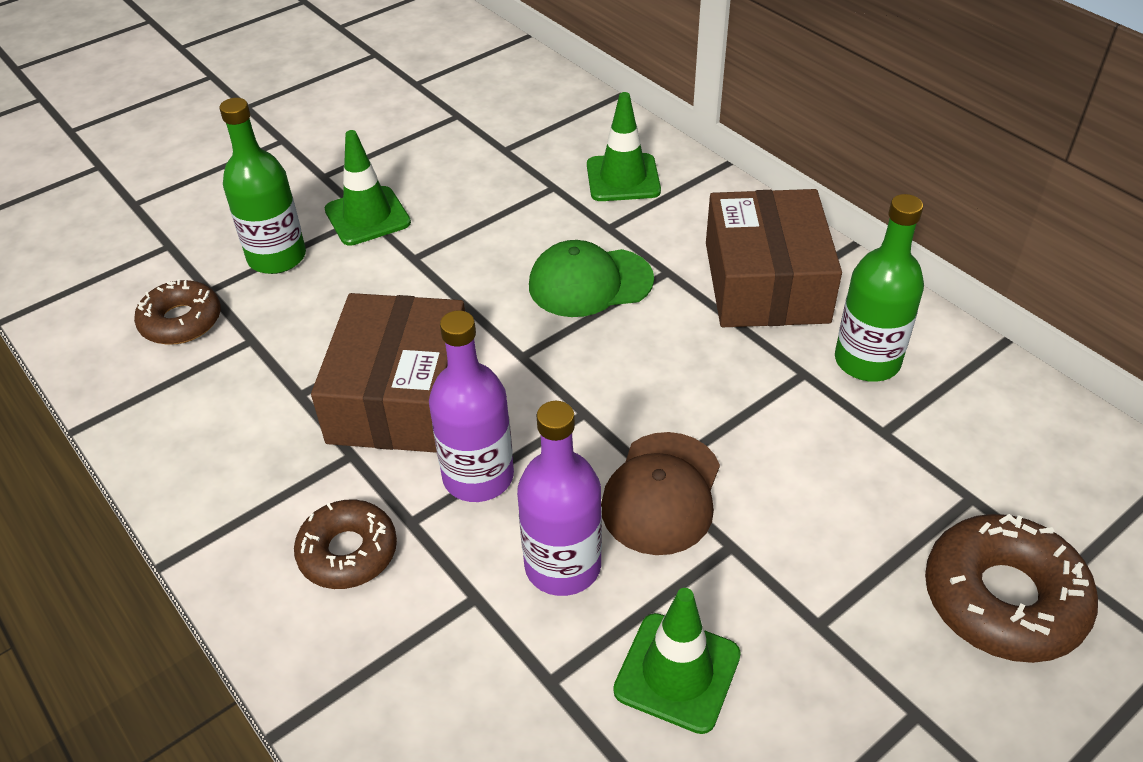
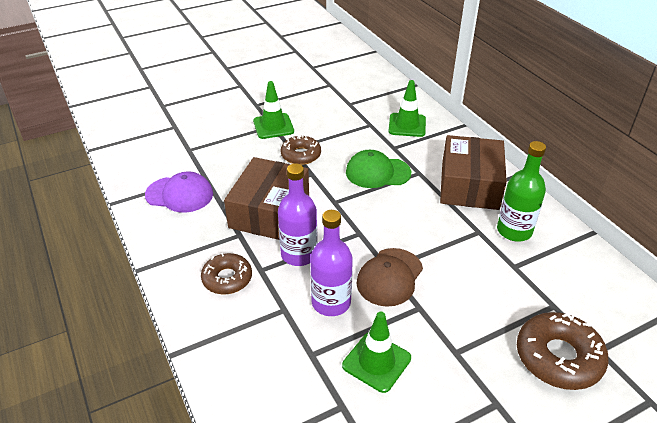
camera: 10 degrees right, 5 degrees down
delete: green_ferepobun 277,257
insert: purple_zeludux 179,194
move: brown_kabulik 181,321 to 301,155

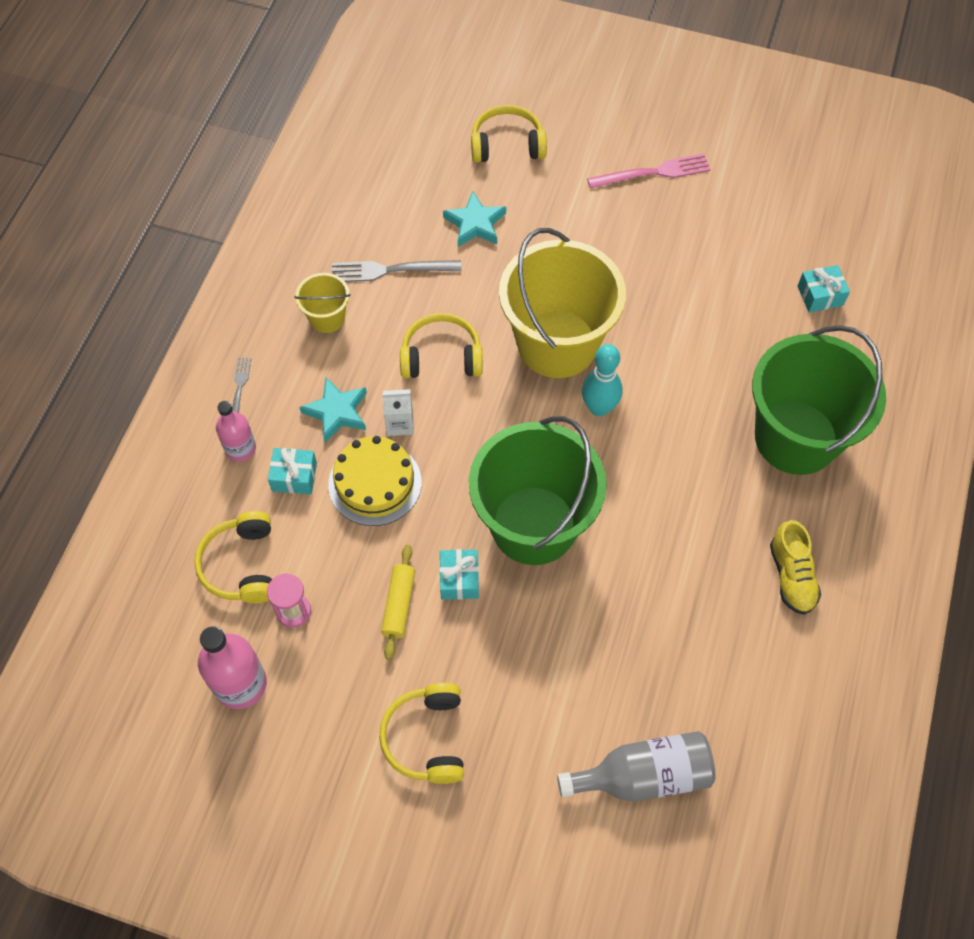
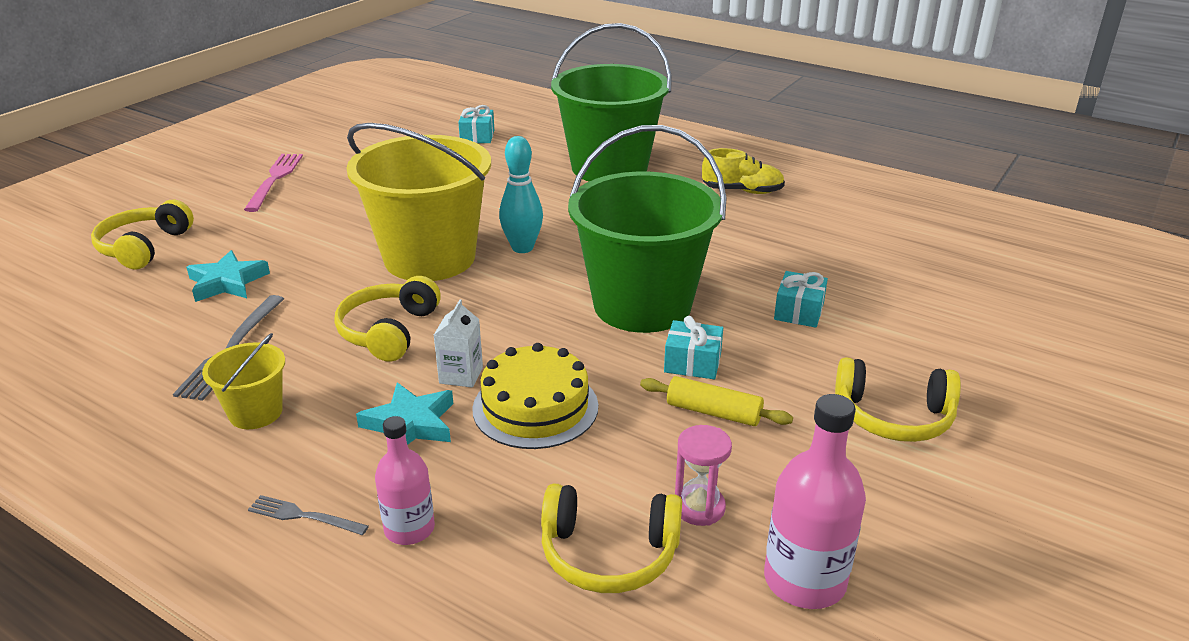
camera: 75 degrees left, 30 degrees down
delete: grey_ferepobun 643,776
move: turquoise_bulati 294,477 to 799,311

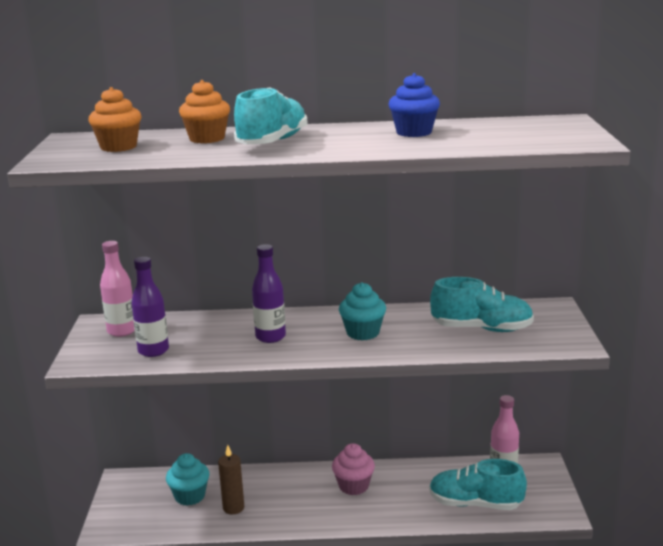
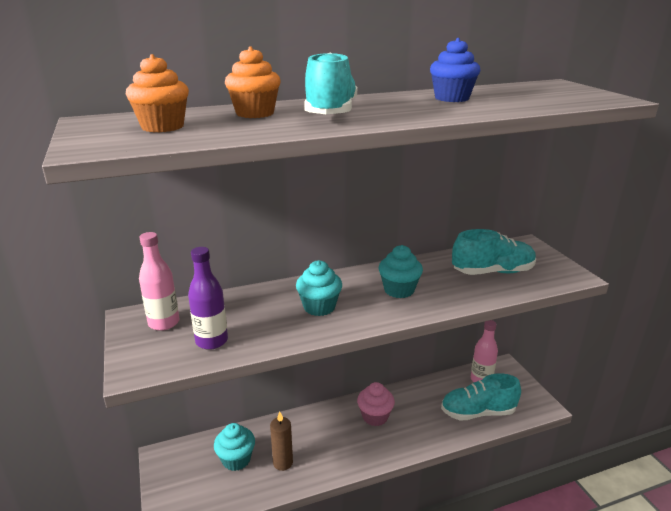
camera: 20 degrees left, 5 degrees up
replace: purple_ferepobun 270,337 to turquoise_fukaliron 319,307

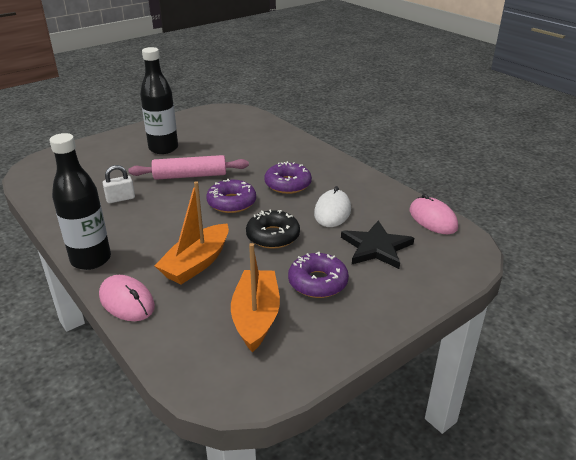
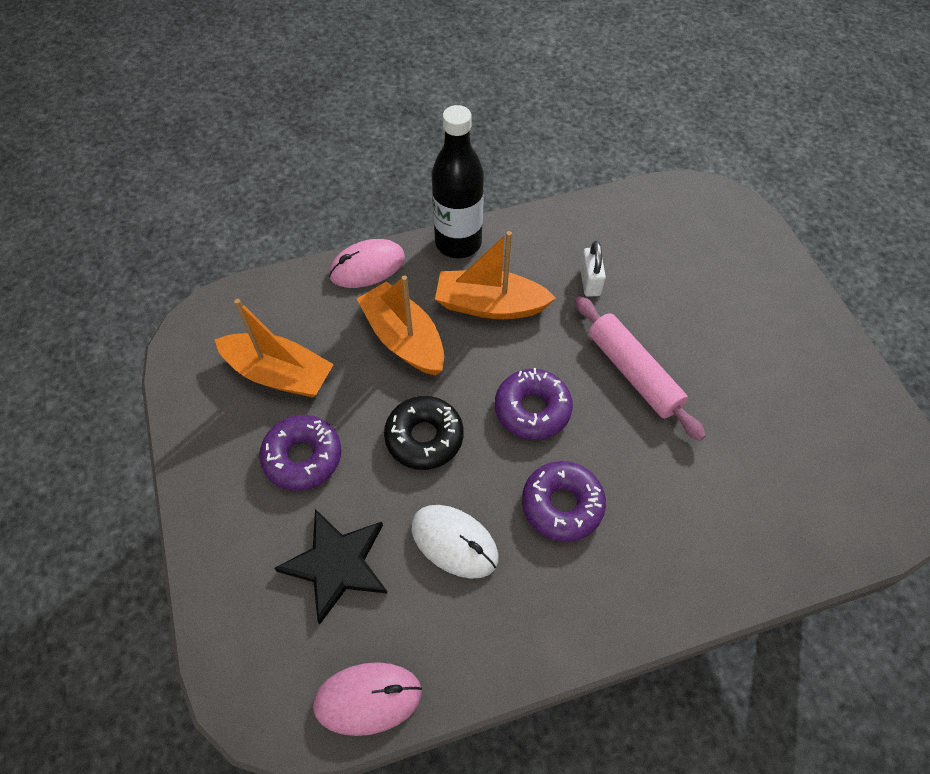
camera: 110 degrees right, 25 degrees up
delete: black_ferepobun 163,148
insert: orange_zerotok 490,305
rotate: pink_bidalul 190,176 = 633,373 45 degrees counterclockwise

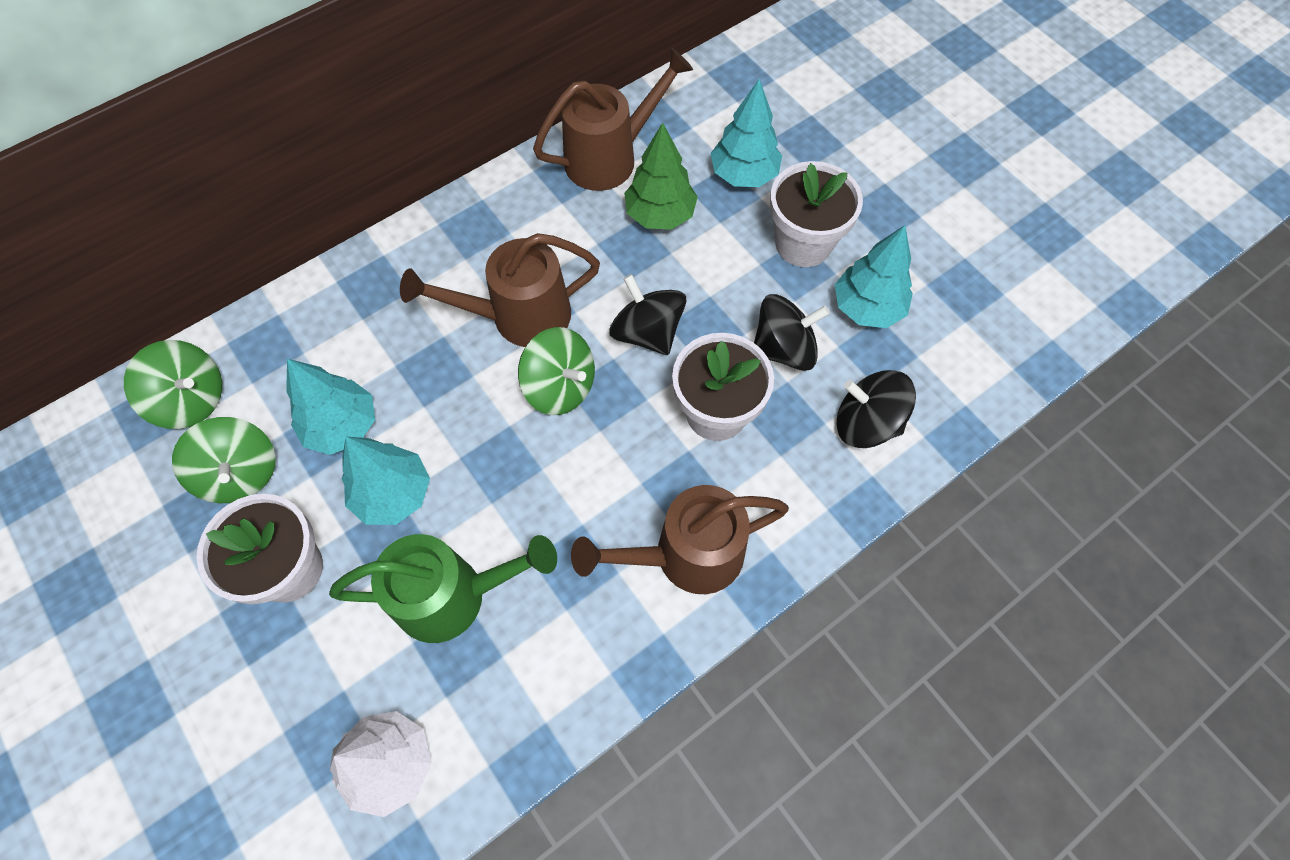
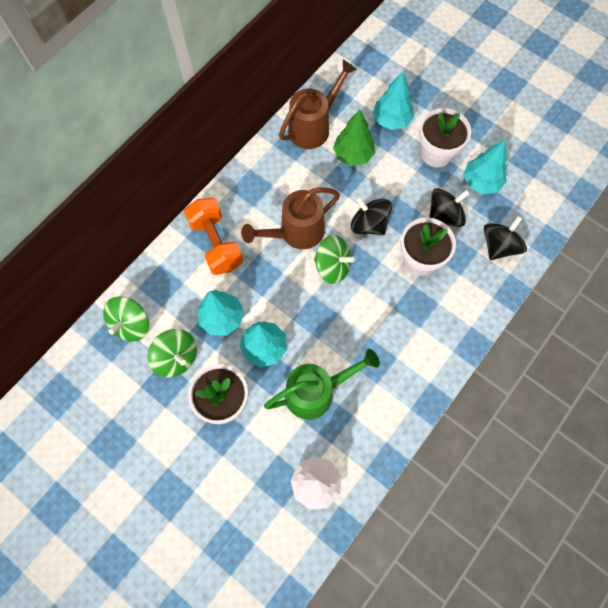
camera: 15 degrees left, 5 degrees up
delete: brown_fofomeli 685,555
insert: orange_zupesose 216,244
rotate: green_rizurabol 191,399 = 131,324 105 degrees clockwise; black_rizurabol 866,423 = 499,246 120 degrees clockwise

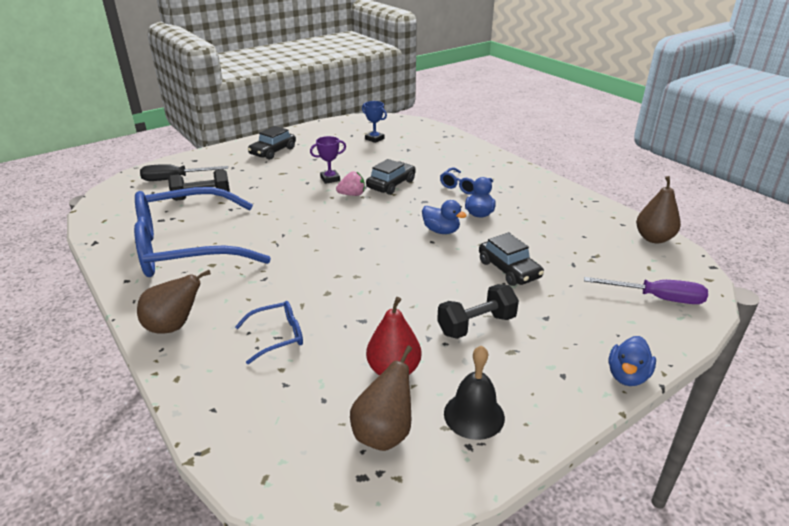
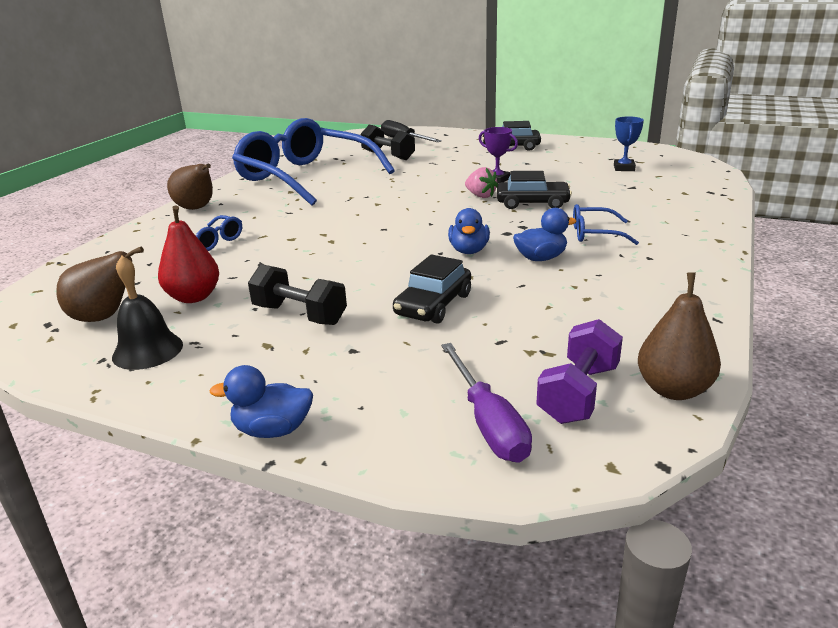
camera: 60 degrees right, 5 degrees down
insert: purple_zupesose 578,393

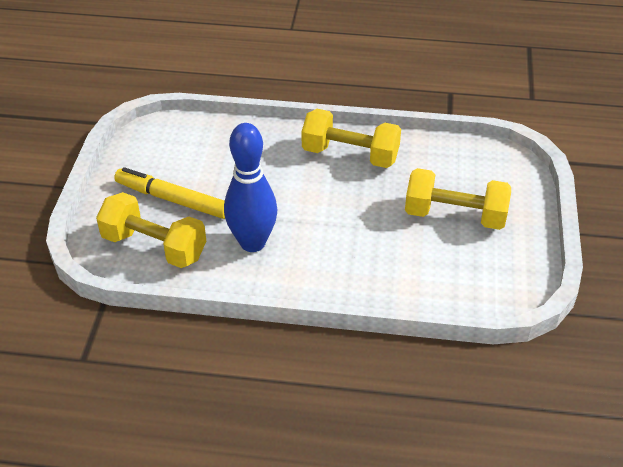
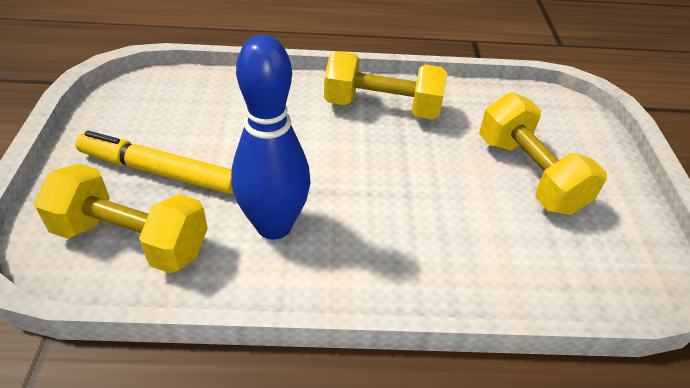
camera: 10 degrees left, 0 degrees up
rotate: yellow_zupesose 455,215 = 529,174 60 degrees clockwise

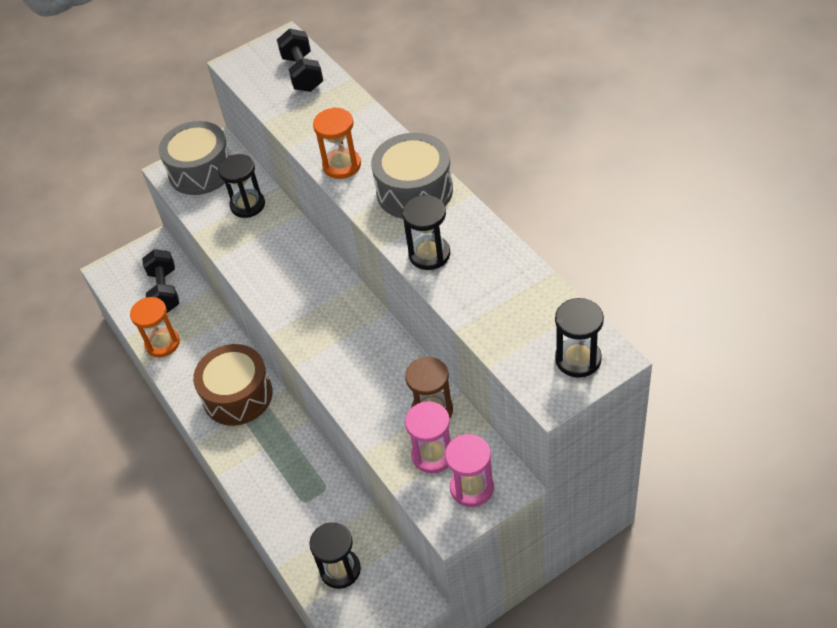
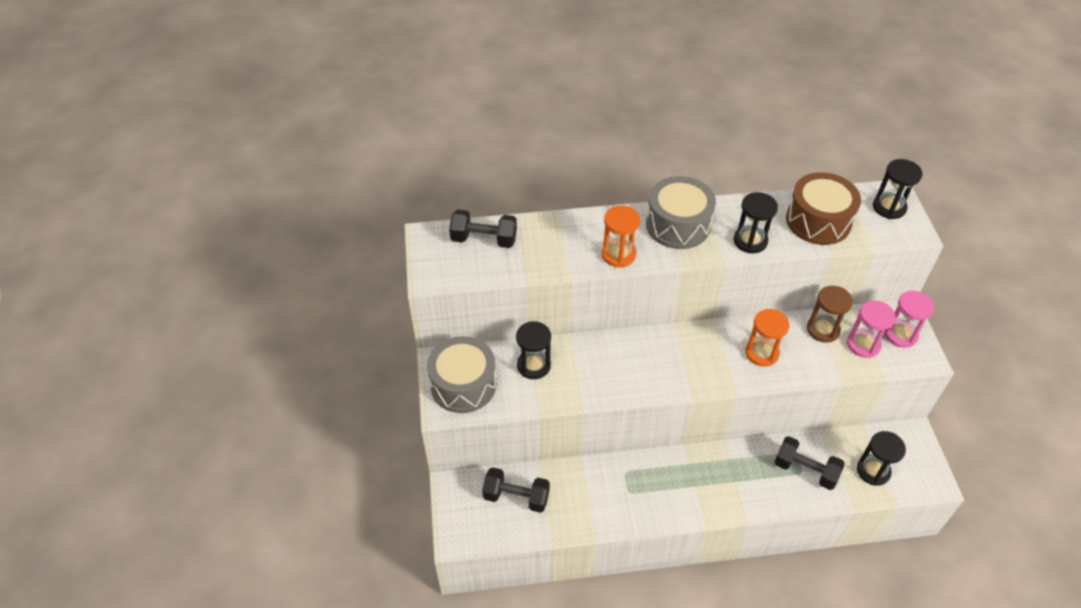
camera: 70 degrees left, 0 degrees up
insert: black_zupesose 805,470
move: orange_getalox 162,343 to 761,353; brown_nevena 237,395 to 818,221

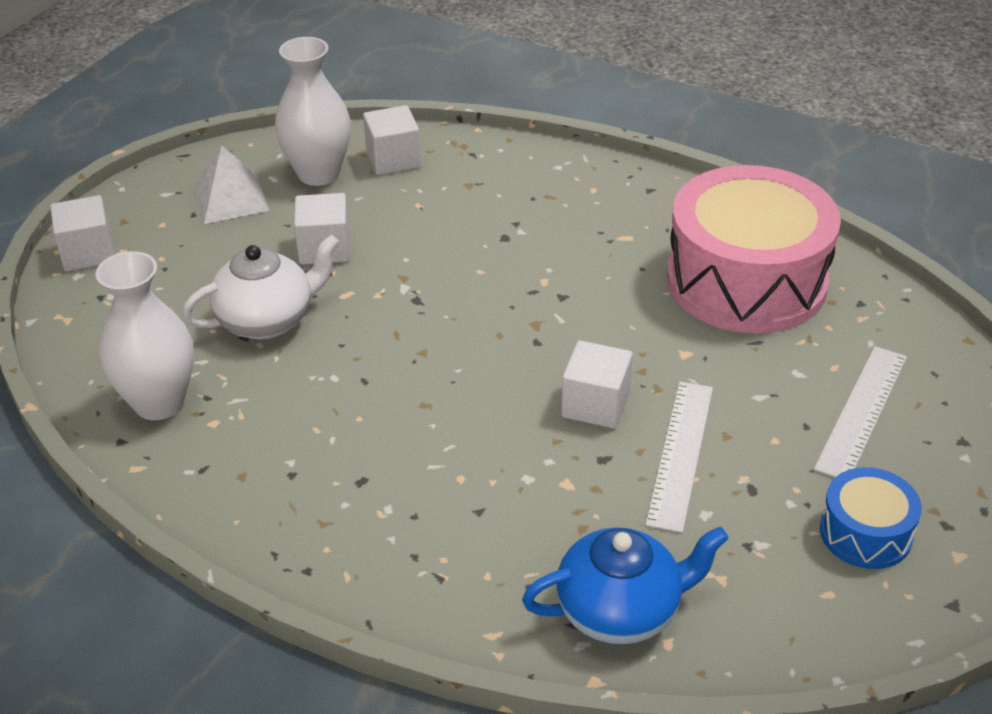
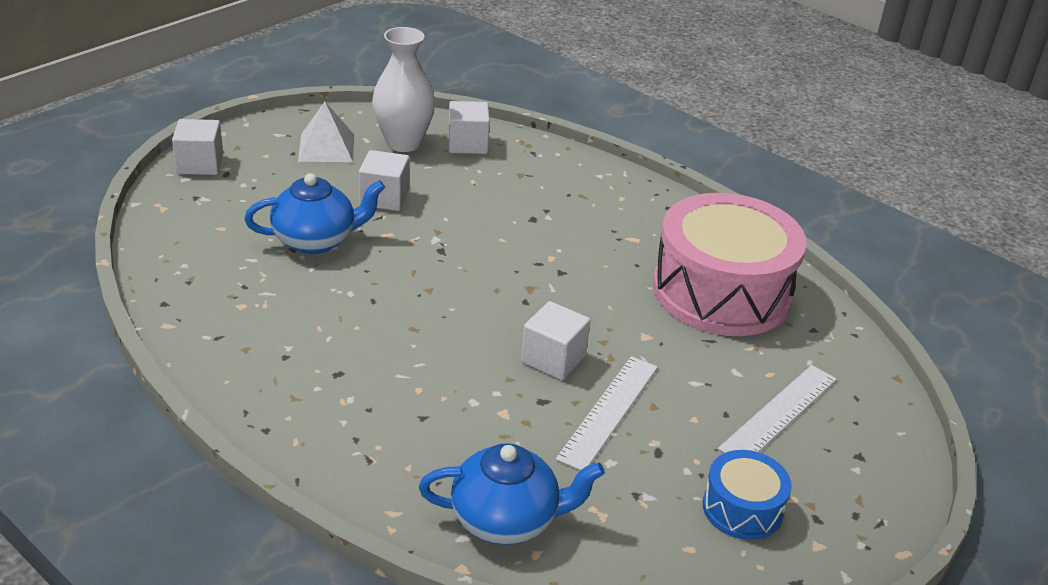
camera: 10 degrees right, 5 degrees down
delete: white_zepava 159,402
recolor: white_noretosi 267,320 to blue_noretosi 316,240

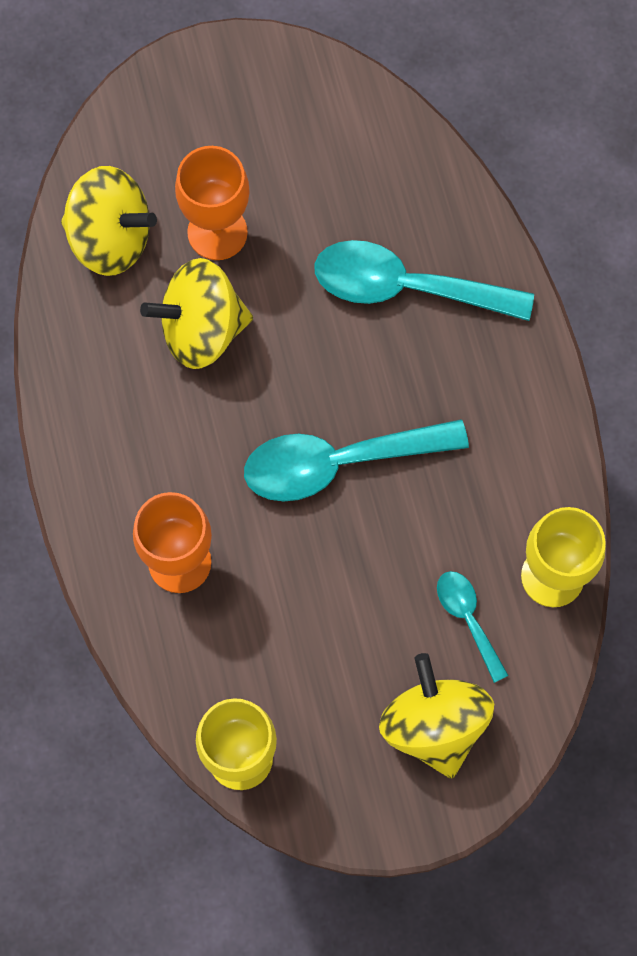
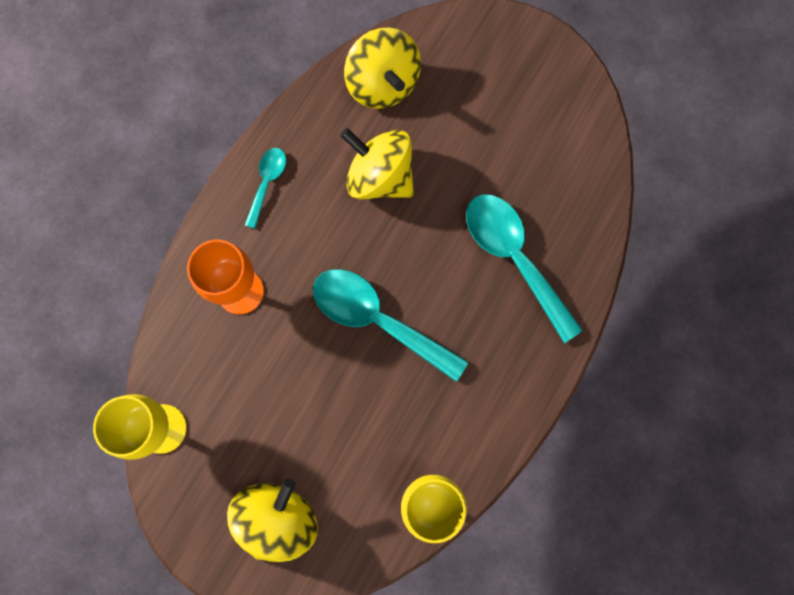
camera: 45 degrees right, 5 degrees up
delete: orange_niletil 217,232
move: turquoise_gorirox 468,619 to 267,183

